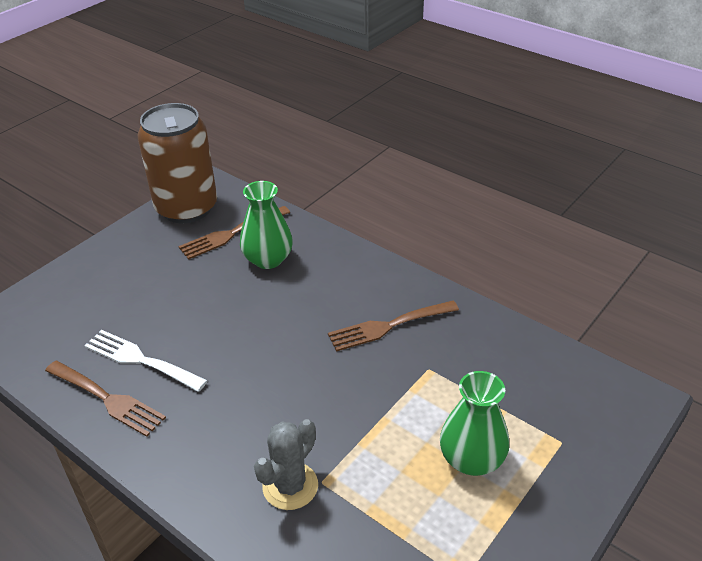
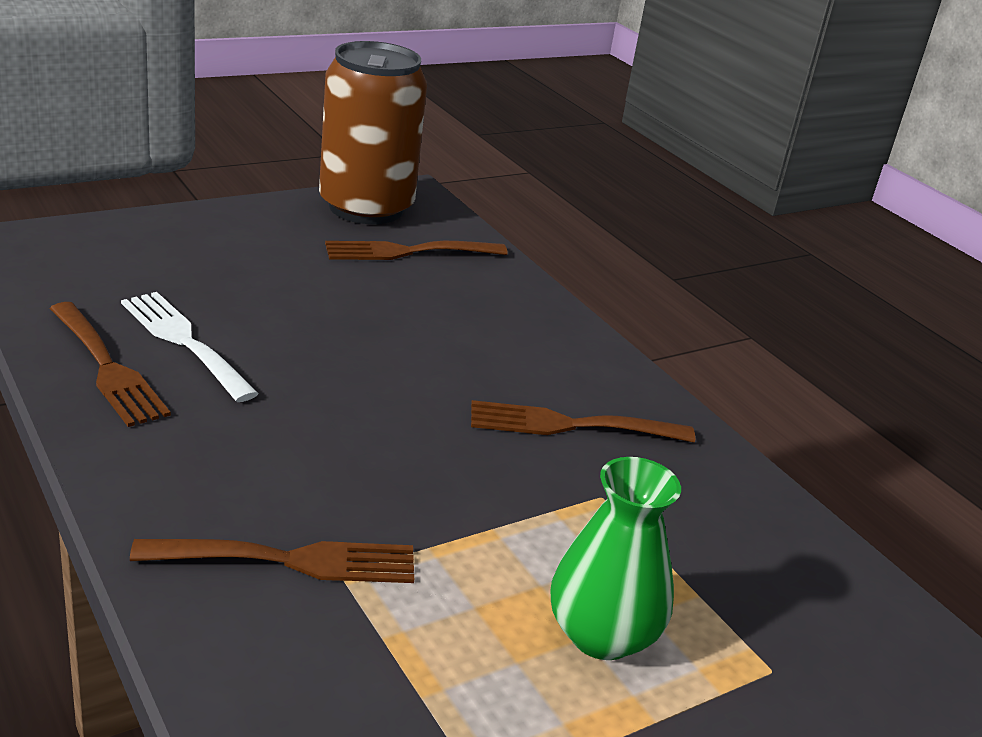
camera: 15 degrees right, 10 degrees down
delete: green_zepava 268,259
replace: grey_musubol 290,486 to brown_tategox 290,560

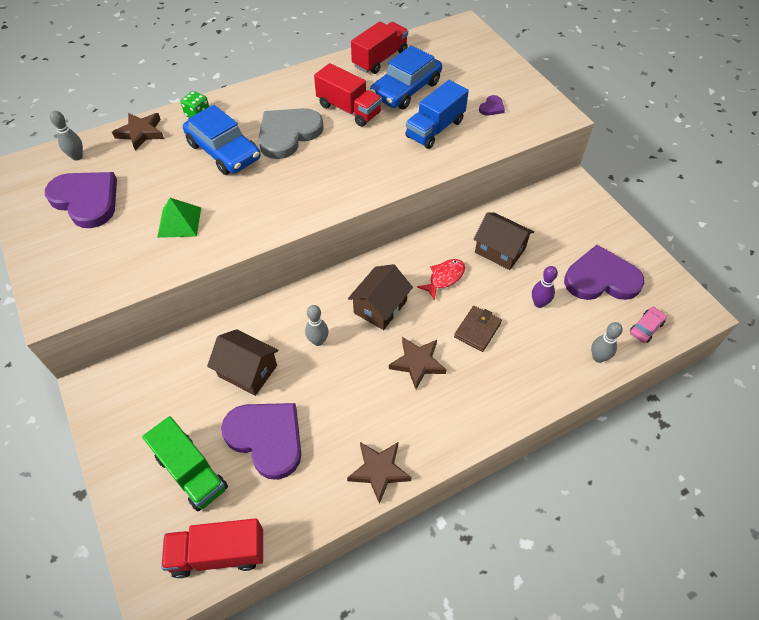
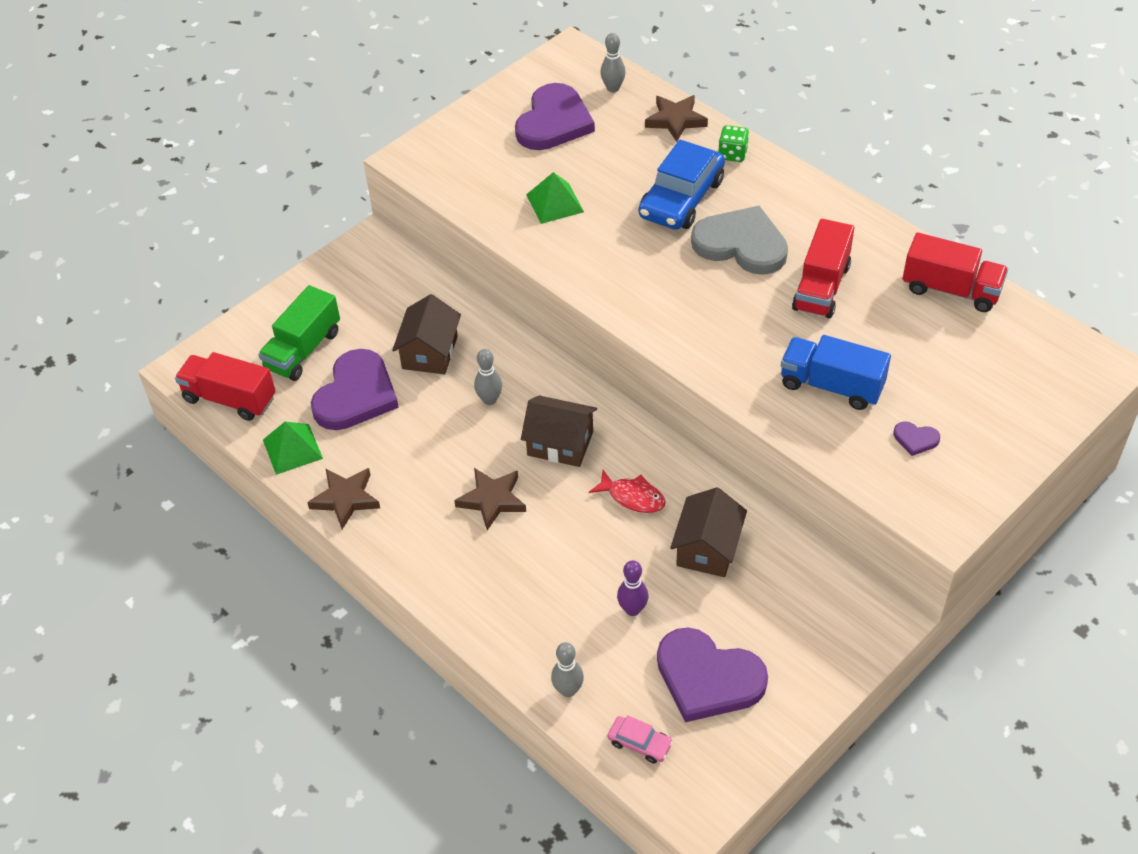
camera: 75 degrees right, 5 degrees down
delete: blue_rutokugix 406,89; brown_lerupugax 477,330
insert: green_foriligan 292,449
rotate: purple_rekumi 601,278 = 708,678 135 degrees clockwise; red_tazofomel 218,553 = 229,399 45 degrees counterclockwise

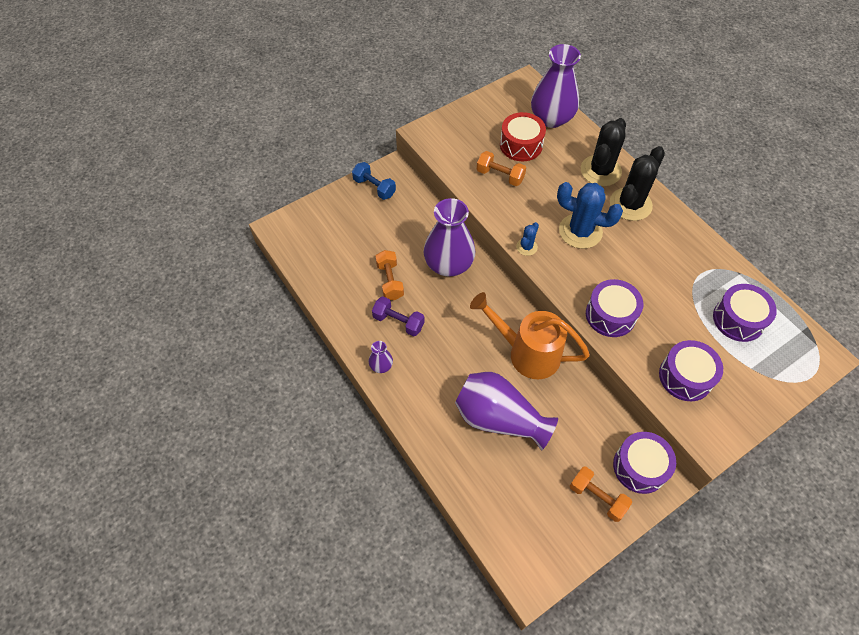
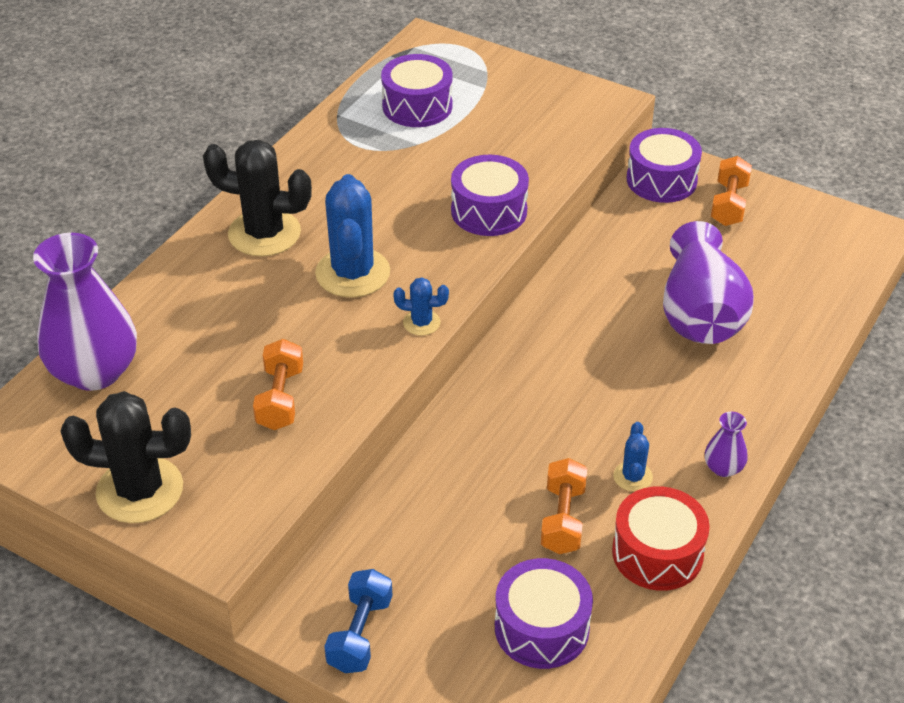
camera: 115 degrees left, 15 degrees down
delete: purple_zepava 448,264; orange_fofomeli 527,353
move: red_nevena 521,145 to 657,553; black_musubol 600,171 to 140,490; purple_nevena 685,377 to 541,628
replace: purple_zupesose 398,322 to blue_musubol 632,477
rotate: orange_zupesose 390,281 = 563,519 45 degrees counterclockwise

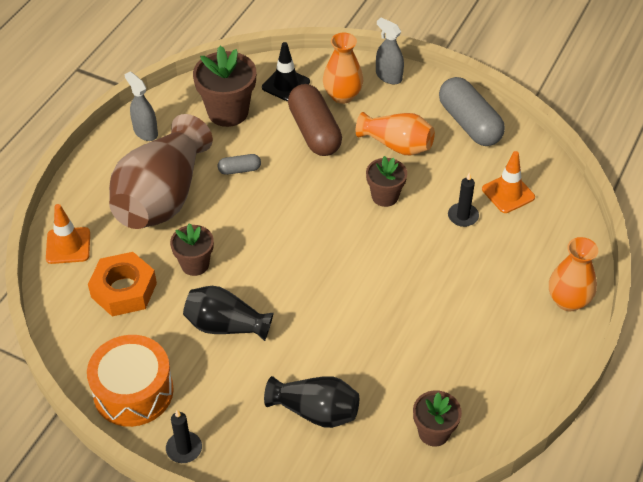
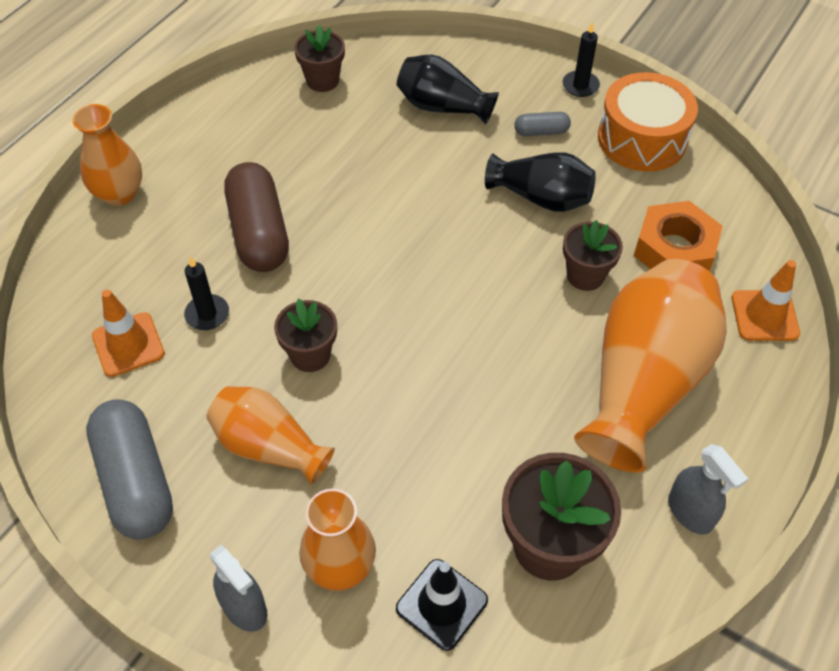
camera: 175 degrees left, 5 degrees up
move: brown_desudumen 314,132 to 259,232; grey_desudumen 239,170 to 541,132
recolor: brown_zepava 162,197 to orange_zepava 643,382

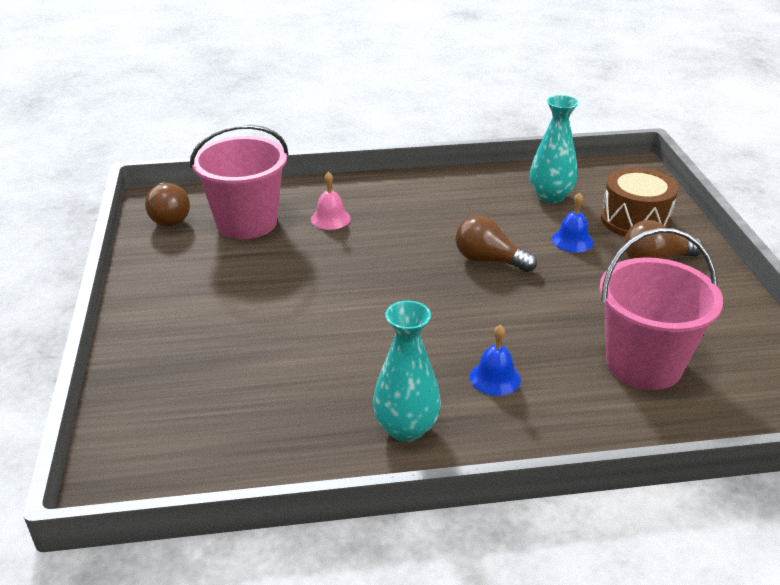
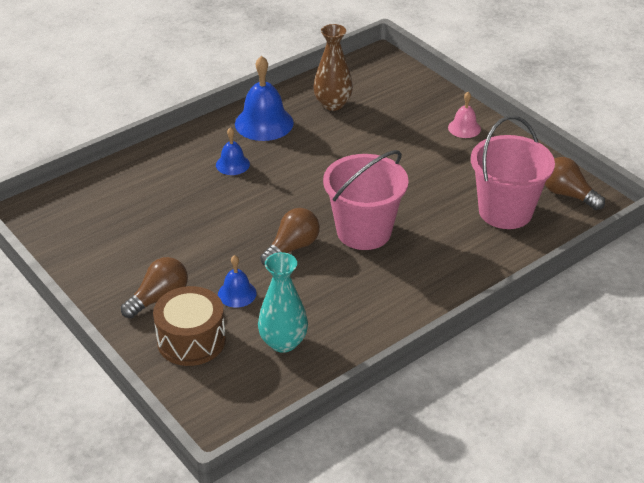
camera: 150 degrees right, 5 degrees up
insert: brown_zepava 333,104
move: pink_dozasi 330,219 to 464,128; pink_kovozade 643,364 to 364,231
replace: turquoise_zepava 406,428 to blue_dozasi 264,123
rotate: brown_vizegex 488,260 = 292,247 45 degrees counterclockwise

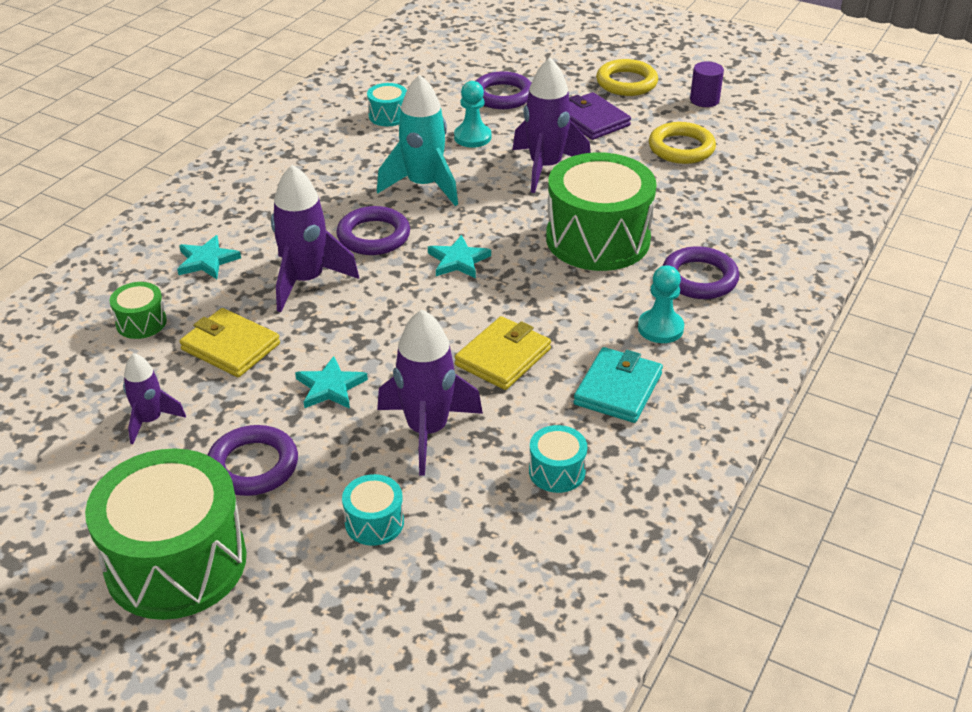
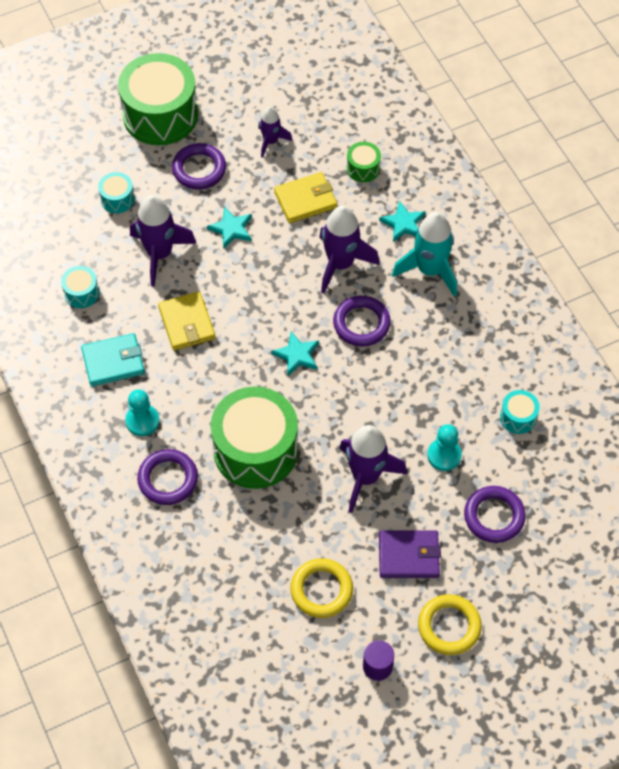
camera: 125 degrees right, 20 degrees up
move: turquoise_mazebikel 423,186 to 429,270
rotate: turquoise_lerupugax 618,389 = 113,362 75 degrees counterclockwise

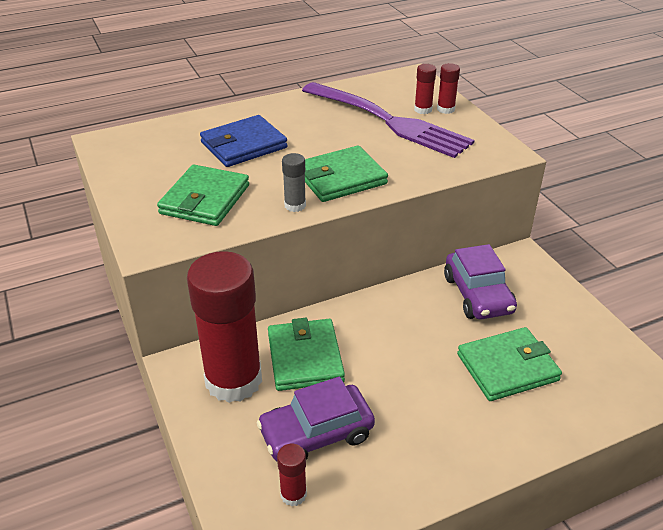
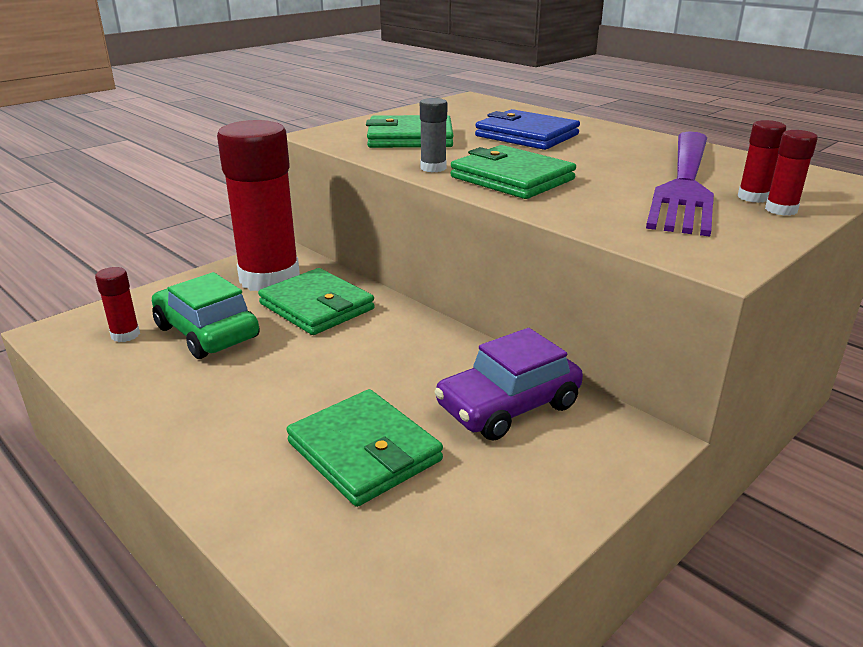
camera: 70 degrees right, 10 degrees down
recolor: purple_rutokugix 316,434 to green_rutokugix 207,332
rotate: green_lerupugax 305,358 = 316,306 75 degrees clockwise

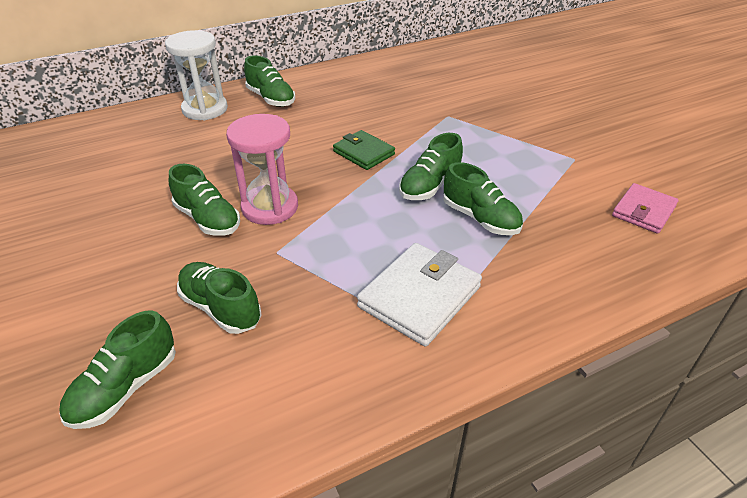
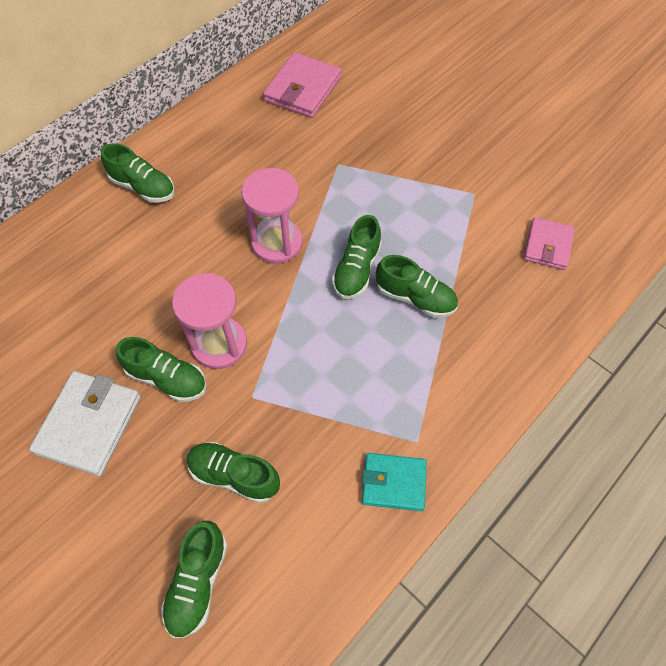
camera: 20 degrees left, 20 degrees up
delete: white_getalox 205,109
insert: pink_lerupugax 303,89; turquoise_lerupugax 393,483
move: white_lerupugax 419,297 to 89,424
replace: green_lerupugax 363,153 to pink_getalox 277,243

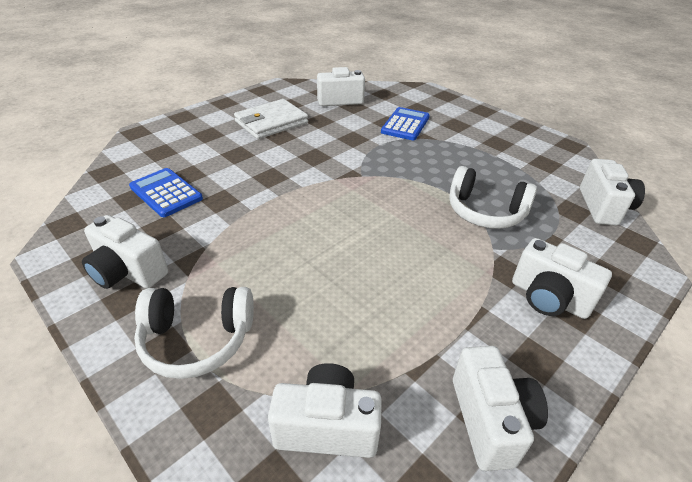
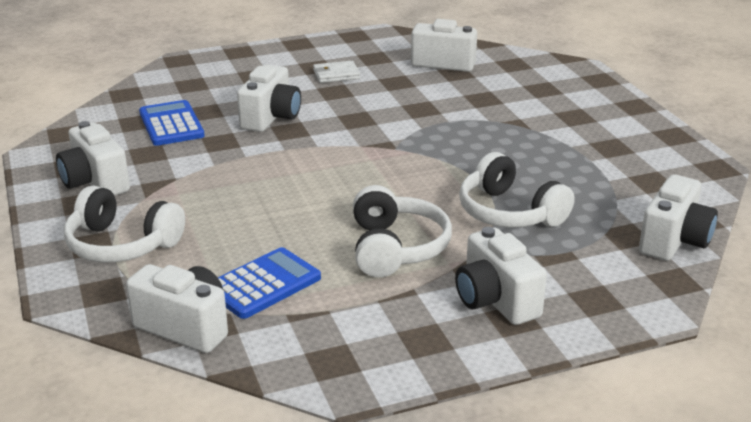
camera: 25 degrees right, 10 degrees down
insert: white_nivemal 395,248
move: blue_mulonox 405,124 to 263,284; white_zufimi 490,420 to 271,118
resize: white_lerupugax 271,122 = 336,74 x0.54

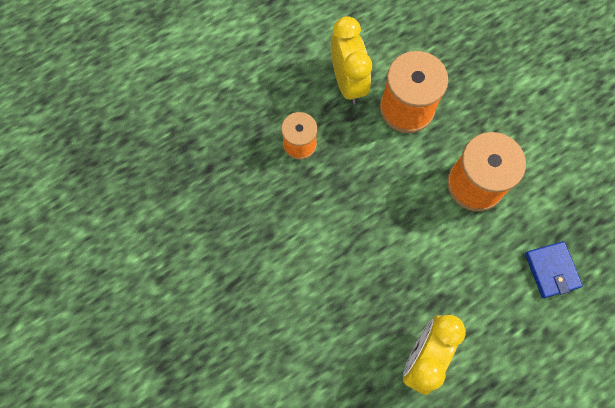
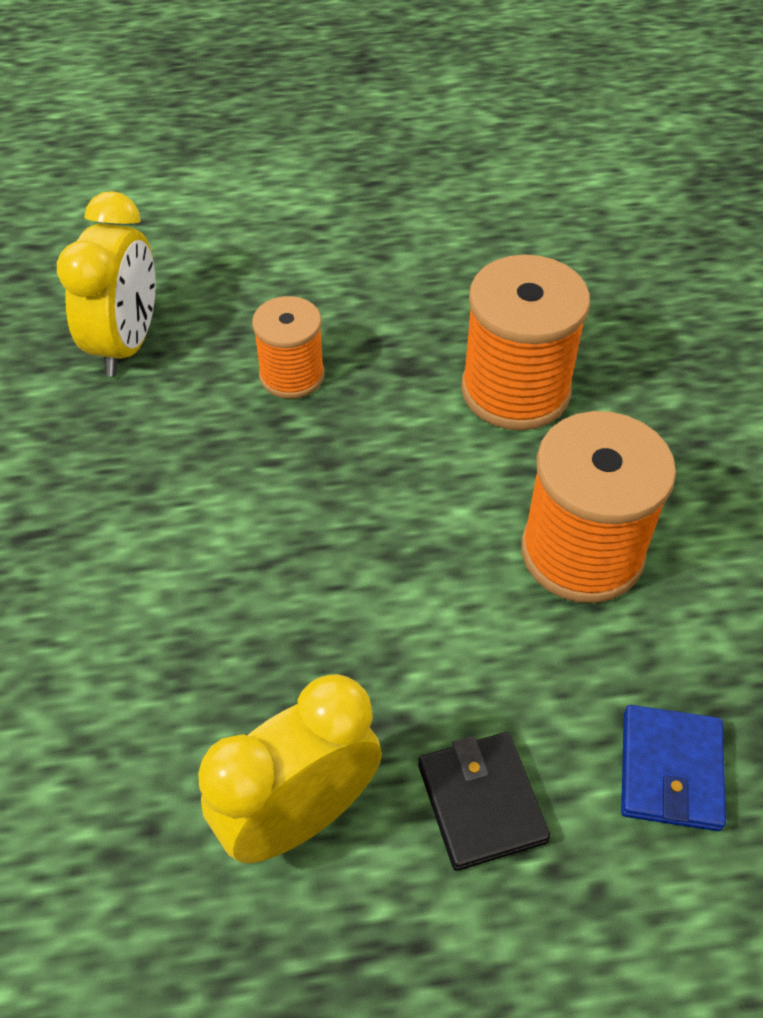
camera: 25 degrees right, 20 degrees down
insert: black_lerupugax 481,802
move: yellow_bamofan 348,82 to 126,344

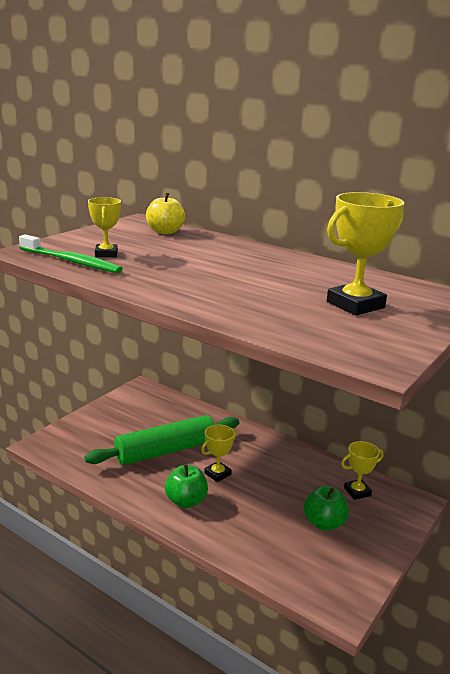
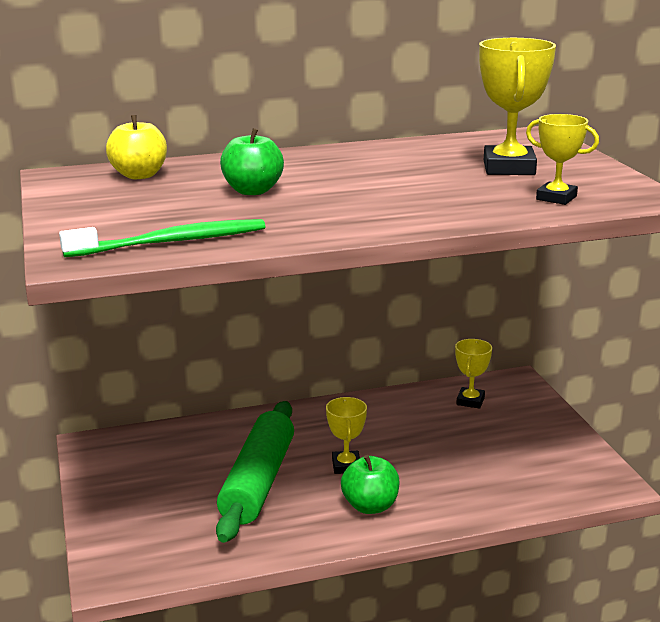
camera: 50 degrees left, 0 degrees up
move: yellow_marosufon 106,254 to 556,198; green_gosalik 324,523 to 252,191

